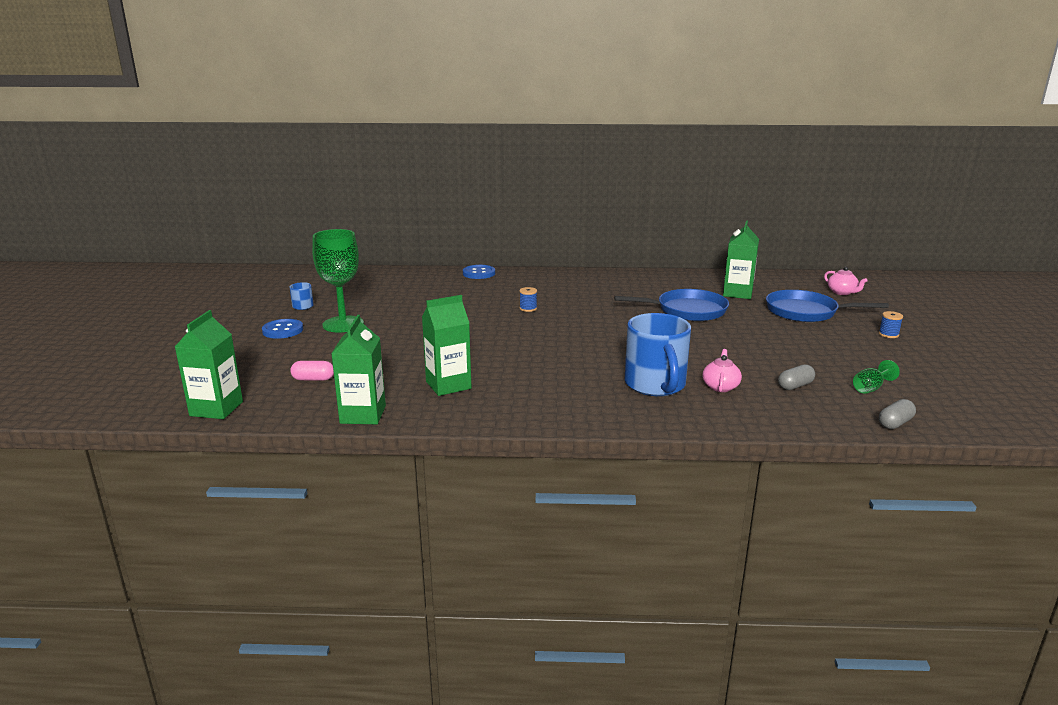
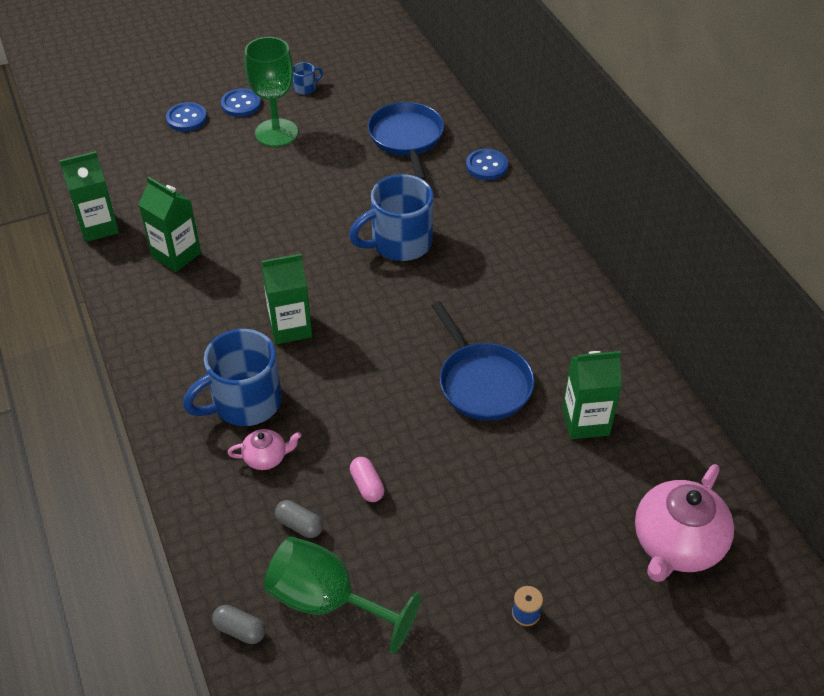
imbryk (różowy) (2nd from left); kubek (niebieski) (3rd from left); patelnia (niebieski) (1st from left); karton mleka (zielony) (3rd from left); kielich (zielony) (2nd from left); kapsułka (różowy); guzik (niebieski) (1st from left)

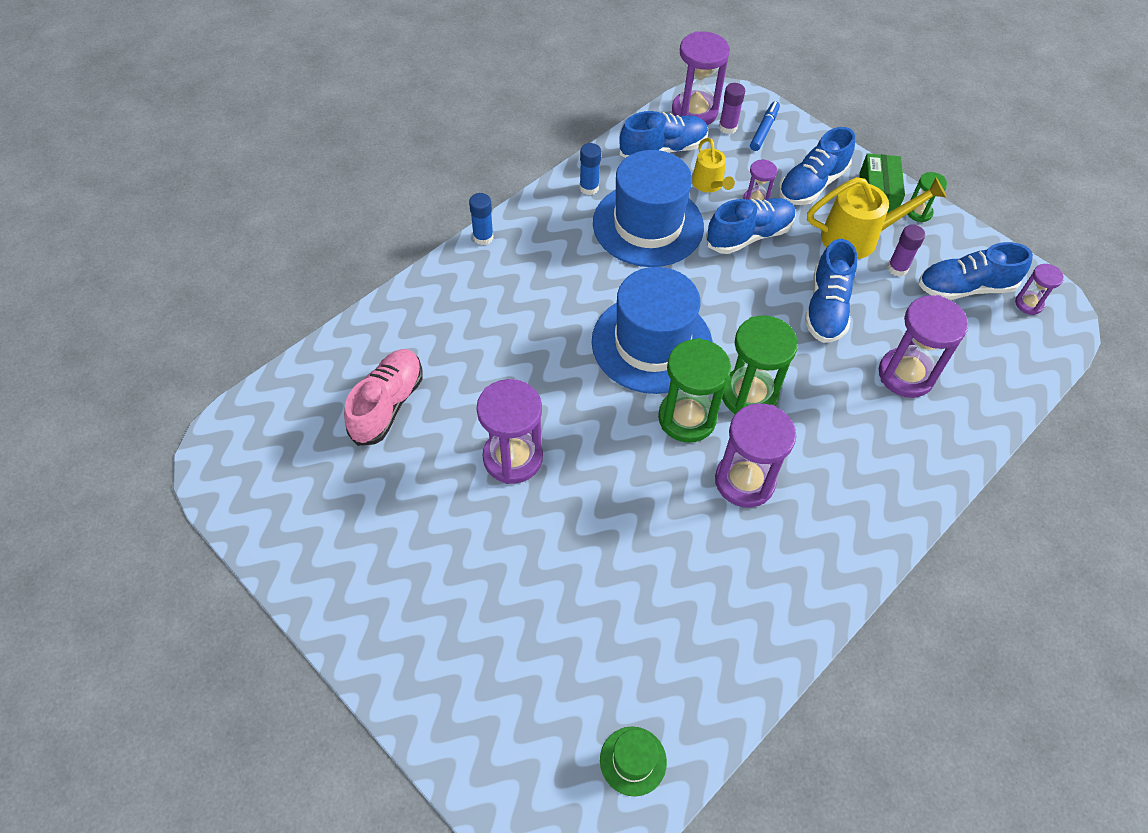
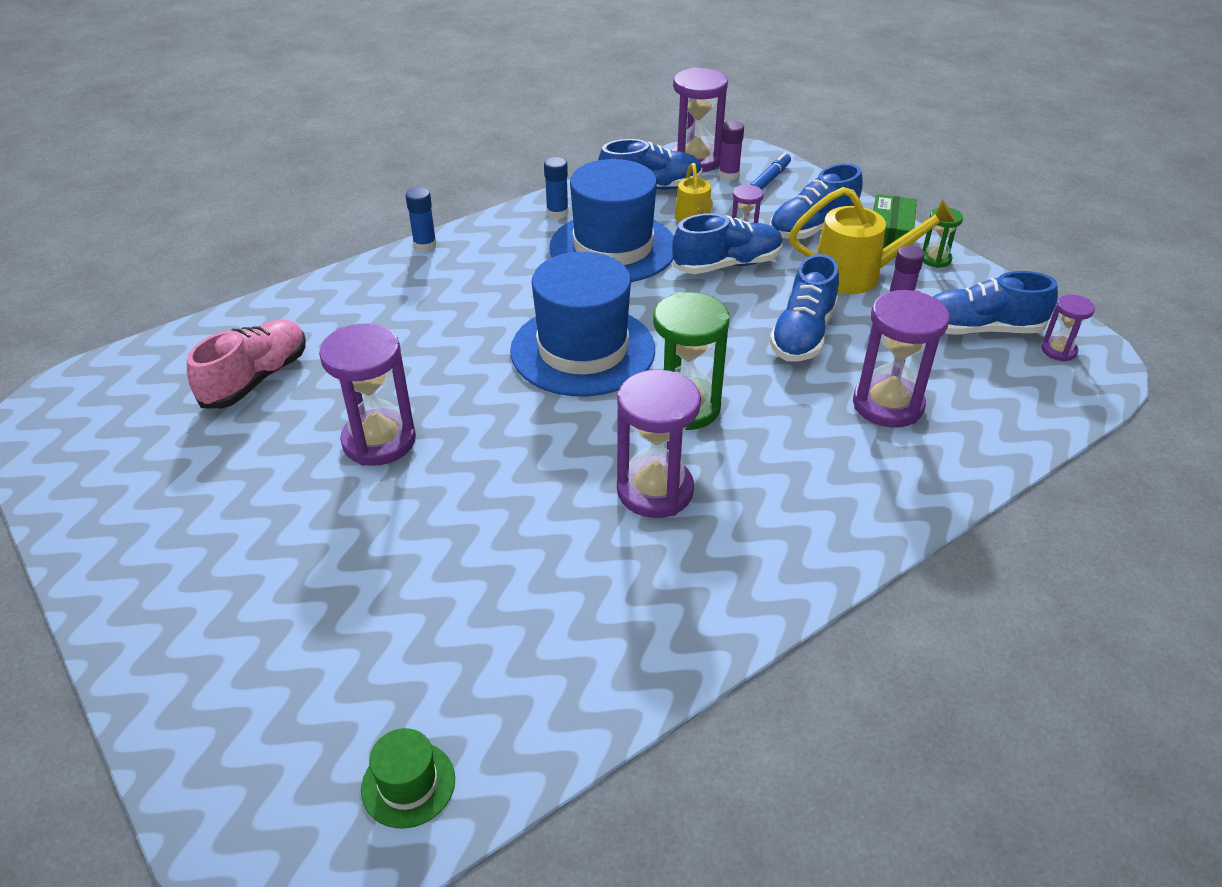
klepsydra (zielony) (1st from left in the first image)

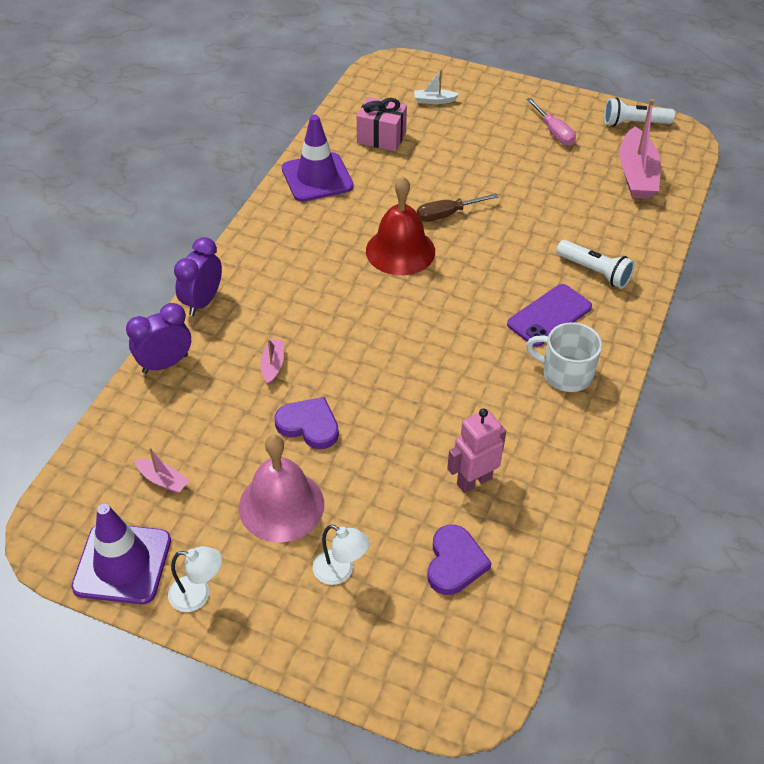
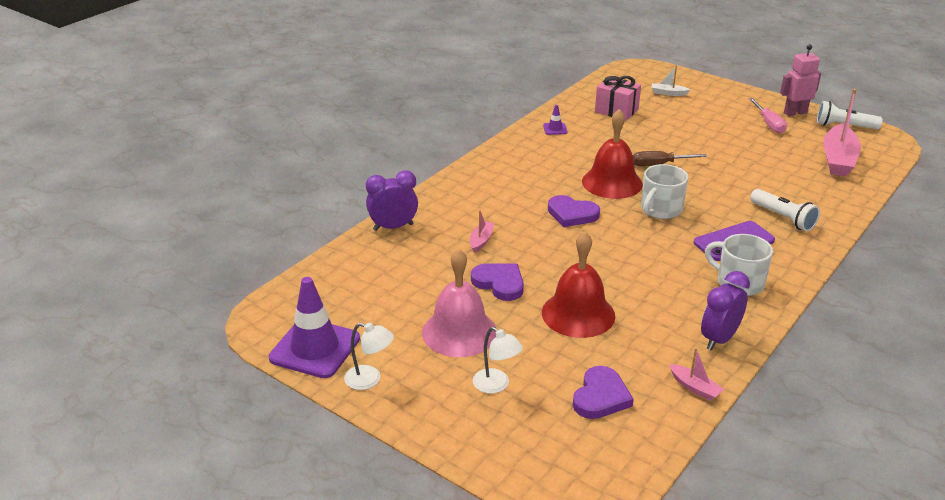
pachołek (fioletowy) (2nd from left); budzik (fioletowy) (2nd from left); robot (różowy); łódka (różowy) (2nd from left); kubek (biały) (1st from left); serce (fioletowy) (2nd from left); dzwonek (czerwony) (1st from left)

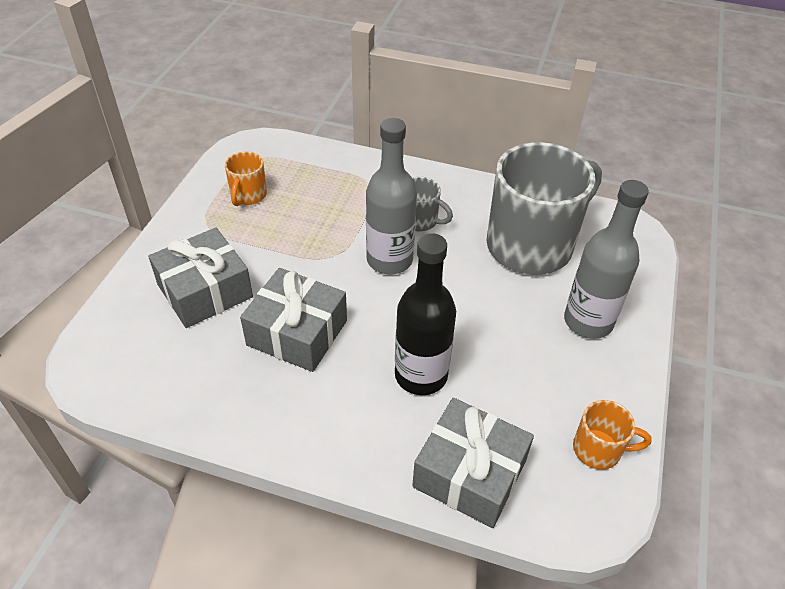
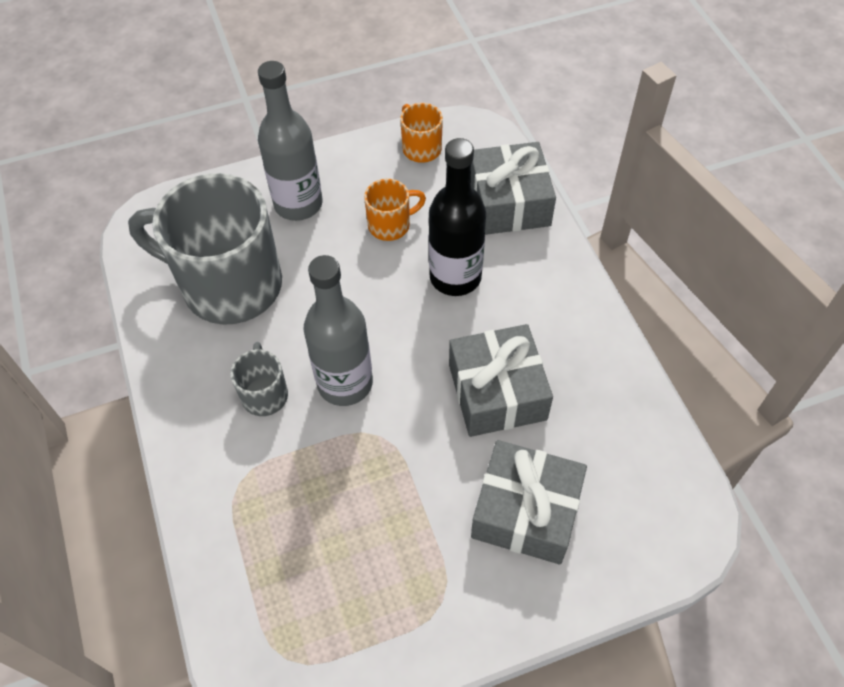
kubek (pomarańczowy) (1st from left)

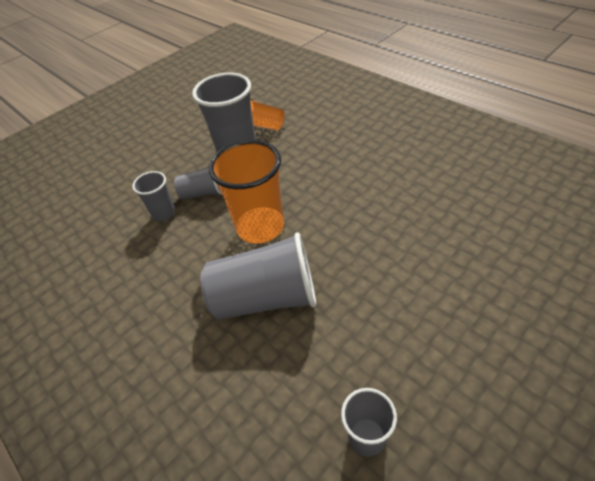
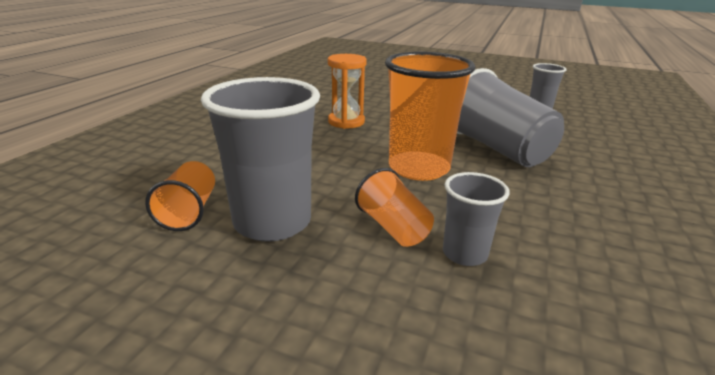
szklanka (pomarańczowy) (2nd from left); klepsydra (pomarańczowy)

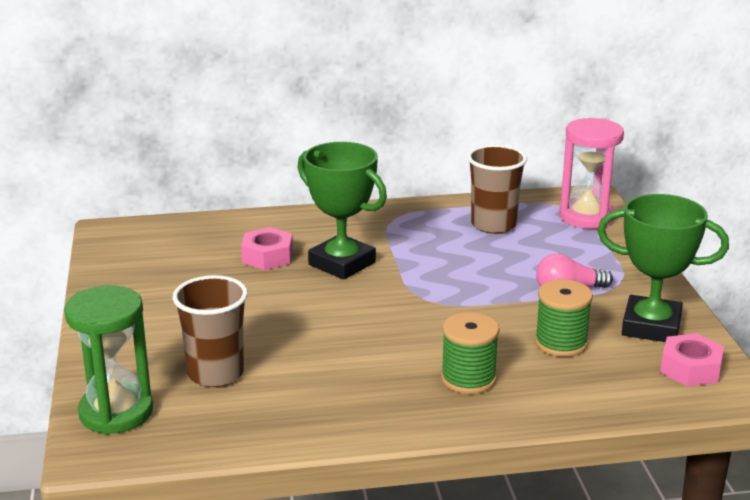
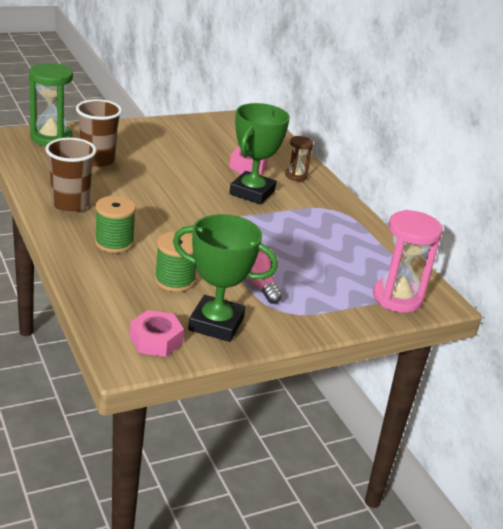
szklanka (brązowy) (1st from left); puchar (zielony) (1st from left); klepsydra (brązowy)

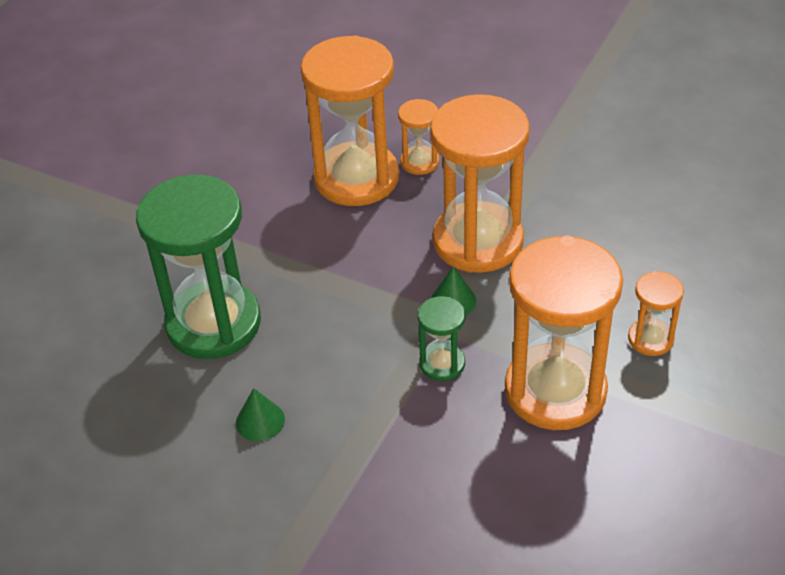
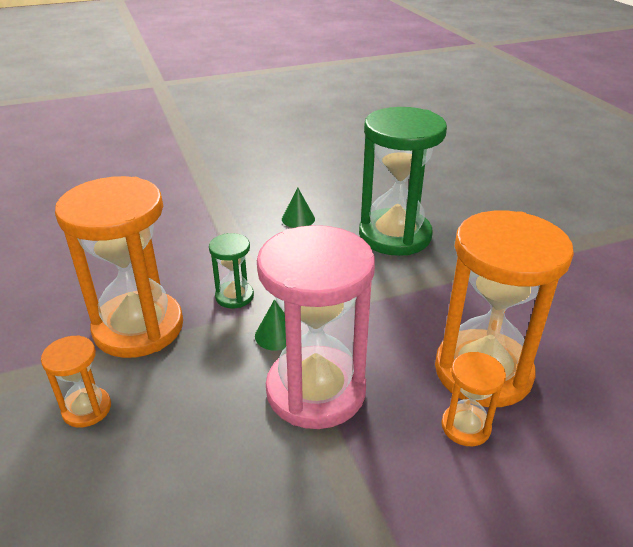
klepsydra (różowy)

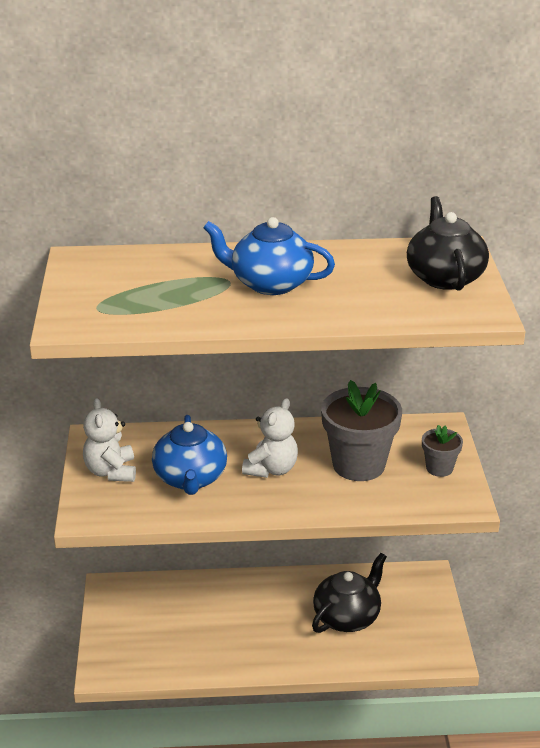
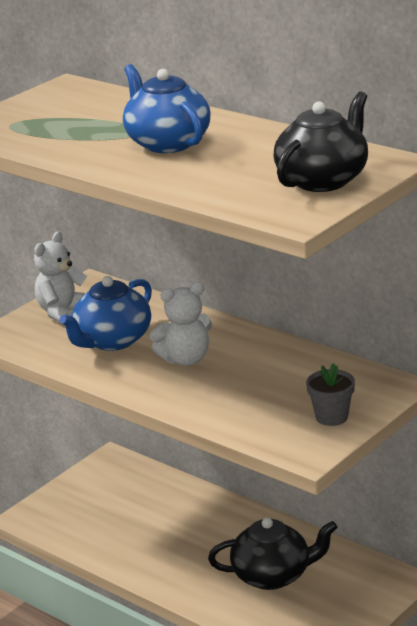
doniczka (szary) (1st from left in the first image)

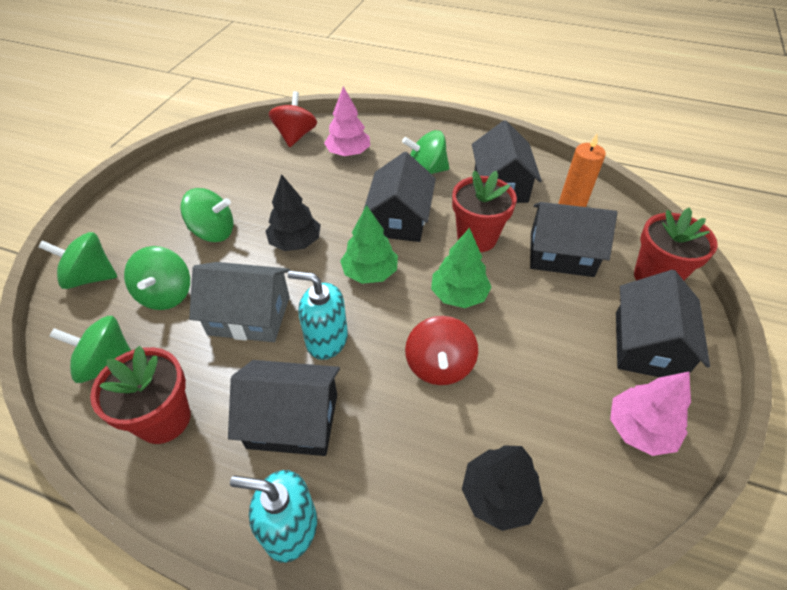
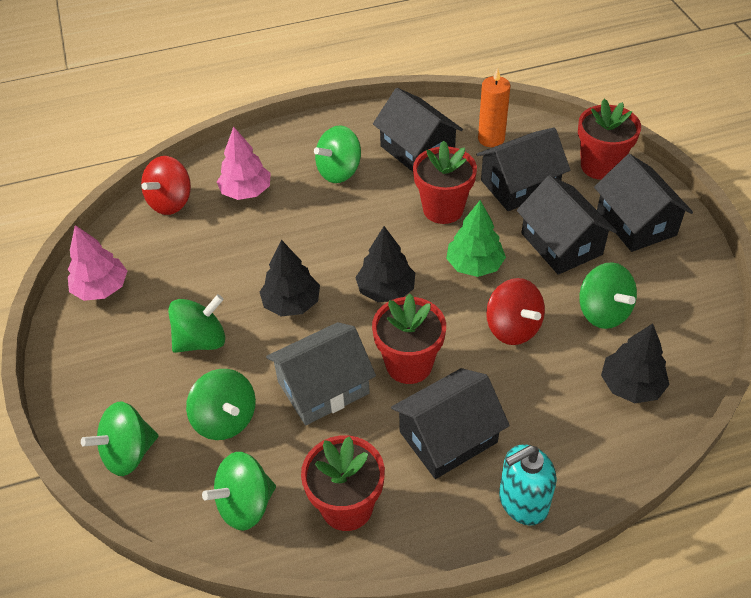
bączek (czerwony) (1st from left); domek (czarny) (4th from left); drzewko (czarny) (2nd from left); doniczka (czerwony) (2nd from left); drzewko (różowy) (1st from left); bączek (zielony) (6th from left)

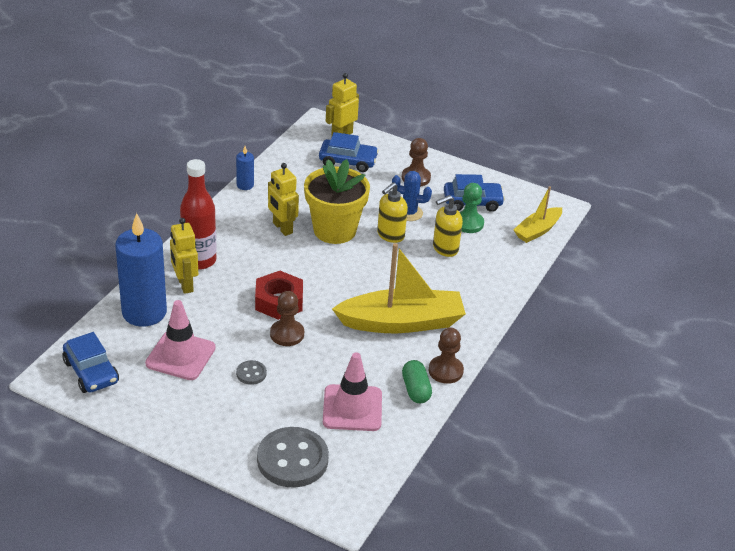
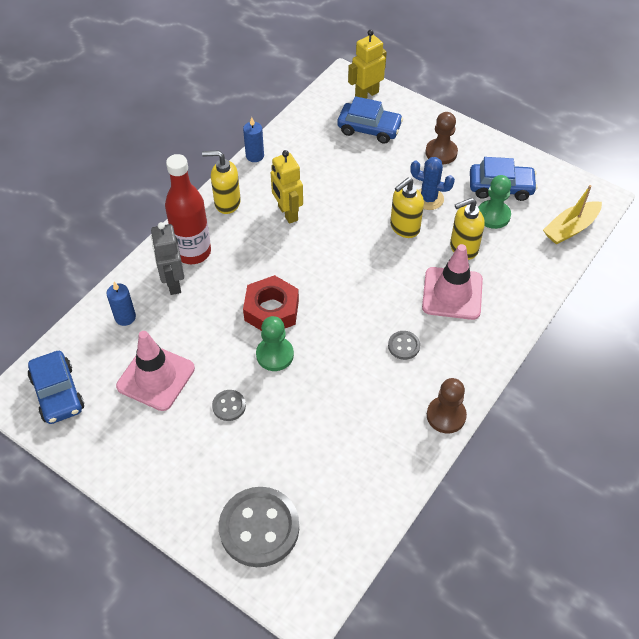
doniczka (żółty); świeca (niebieski) (1st from left); robot (szary); guzik (szary) (3rd from left); pionek (zielony) (1st from left); pachołek (różowy) (2nd from left); kapsułka (zielony); dozownik mydła (żółty) (1st from left)

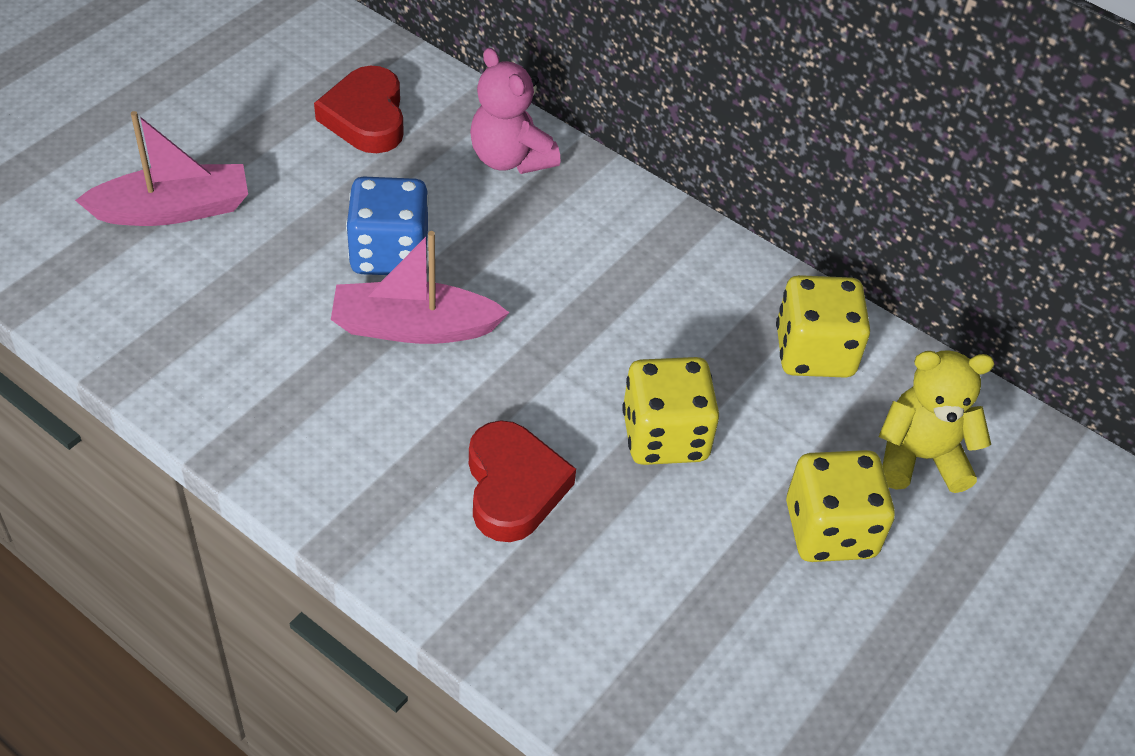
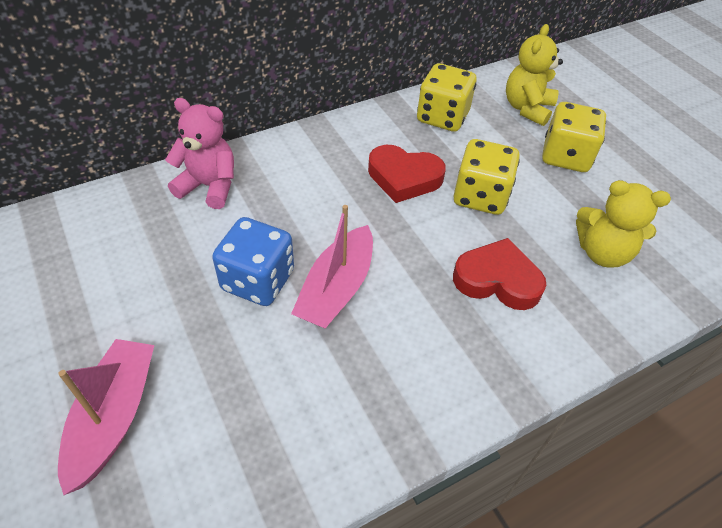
miś (różowy); serce (czerwony) (1st from left); miś (żółty) (2nd from left)

